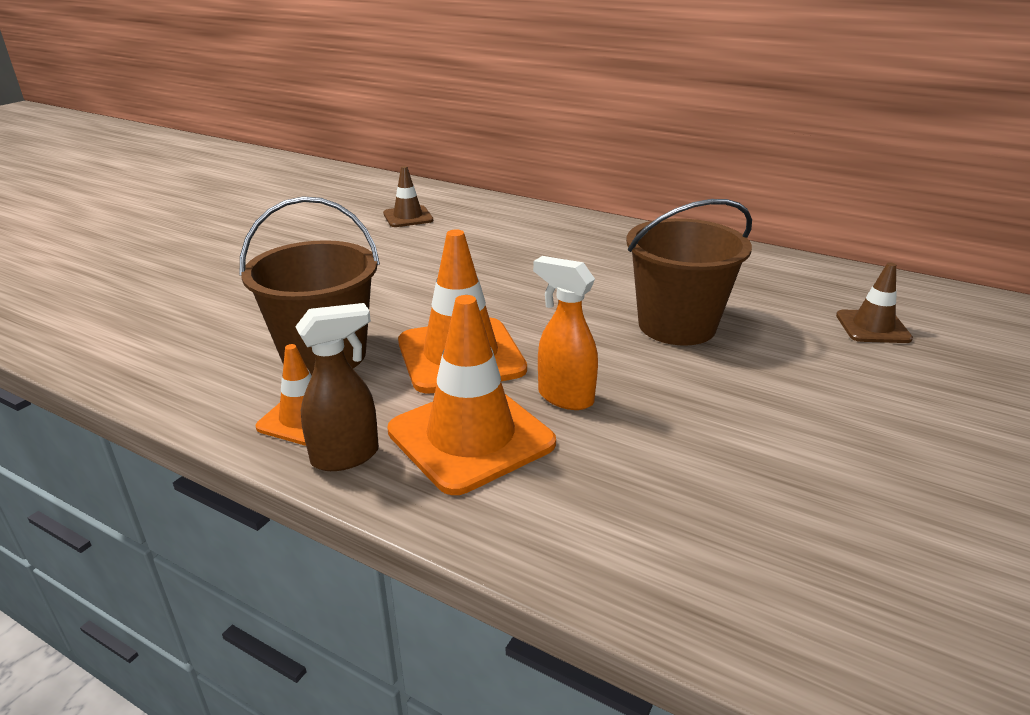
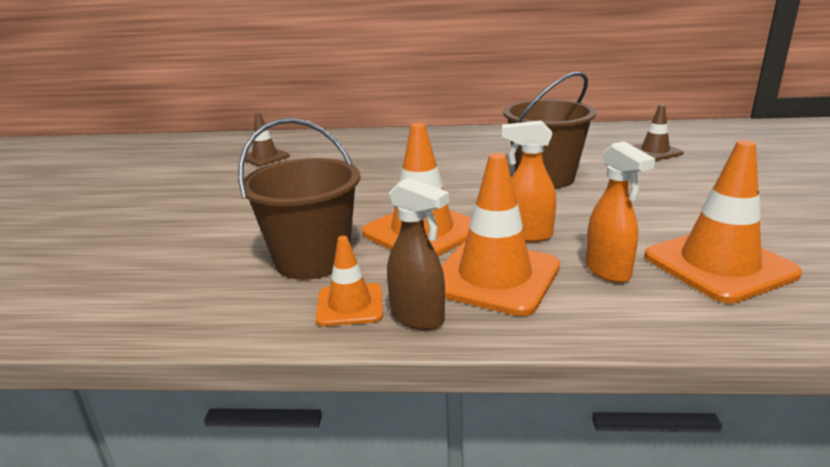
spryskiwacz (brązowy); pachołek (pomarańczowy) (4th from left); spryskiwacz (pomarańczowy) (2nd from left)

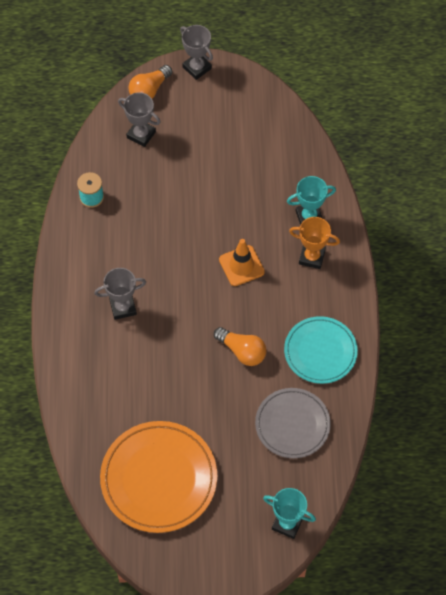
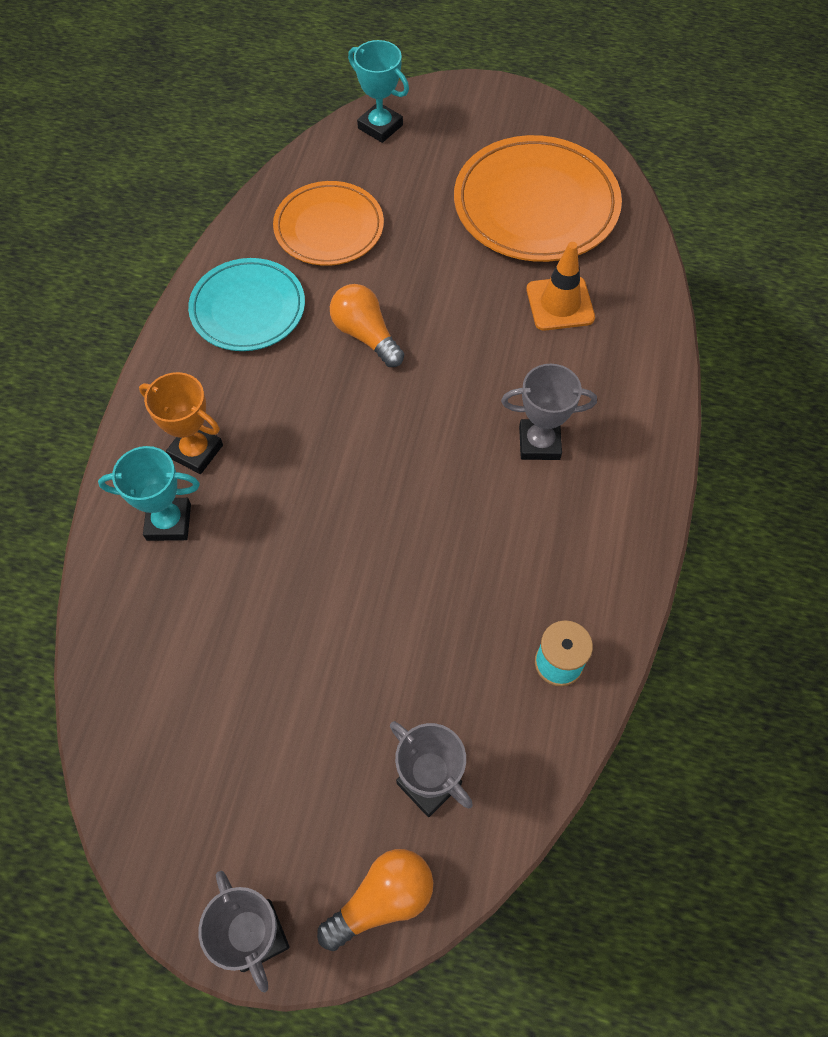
pachołek (pomarańczowy); talerz (pomarańczowy) (1st from left)

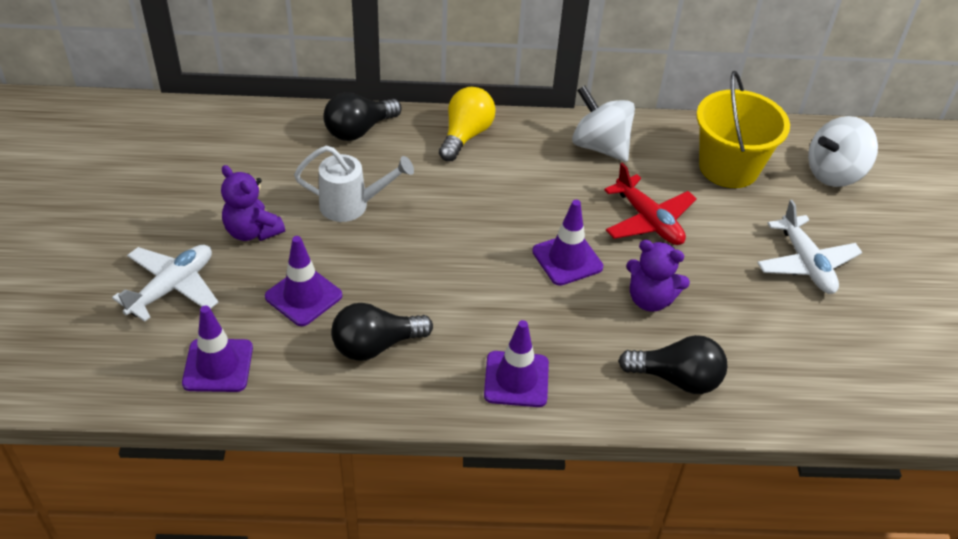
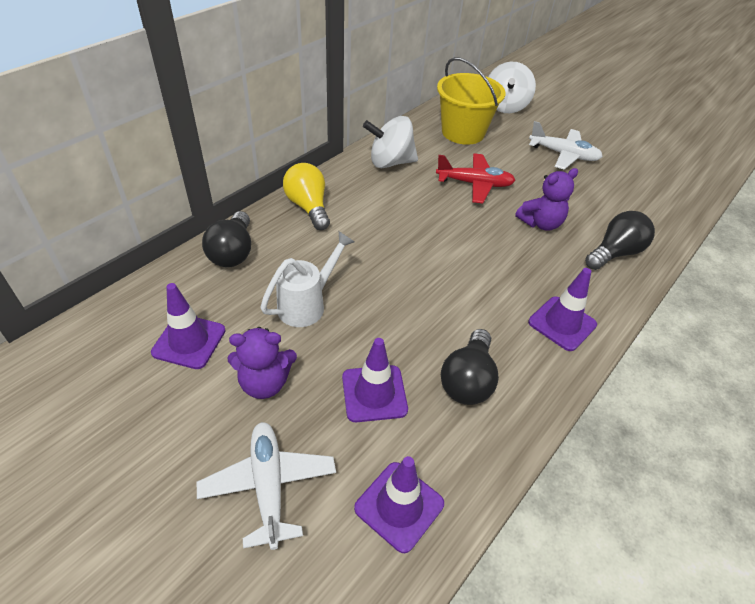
pachołek (fioletowy) (1st from left)

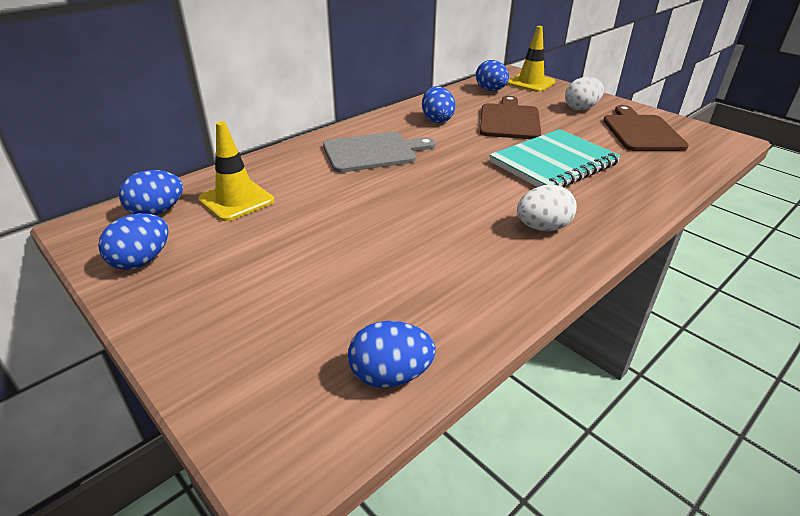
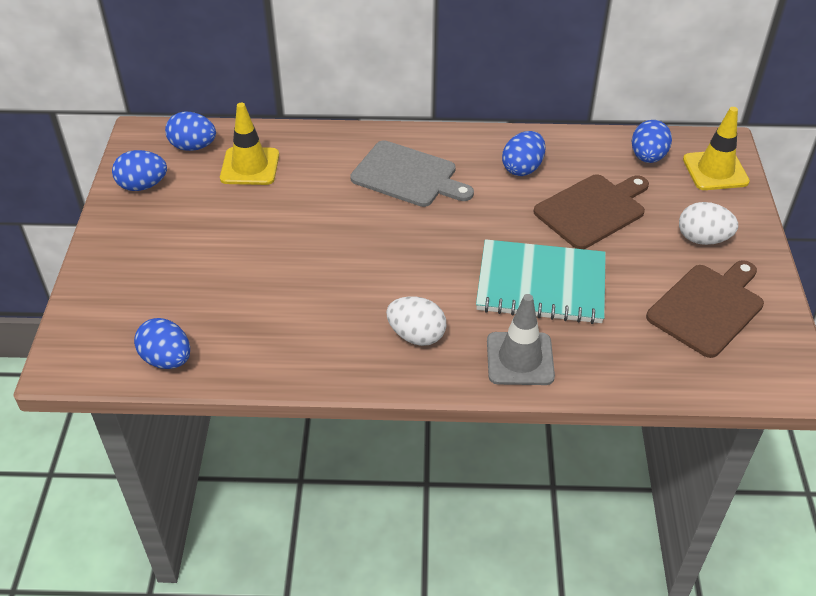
pachołek (szary)

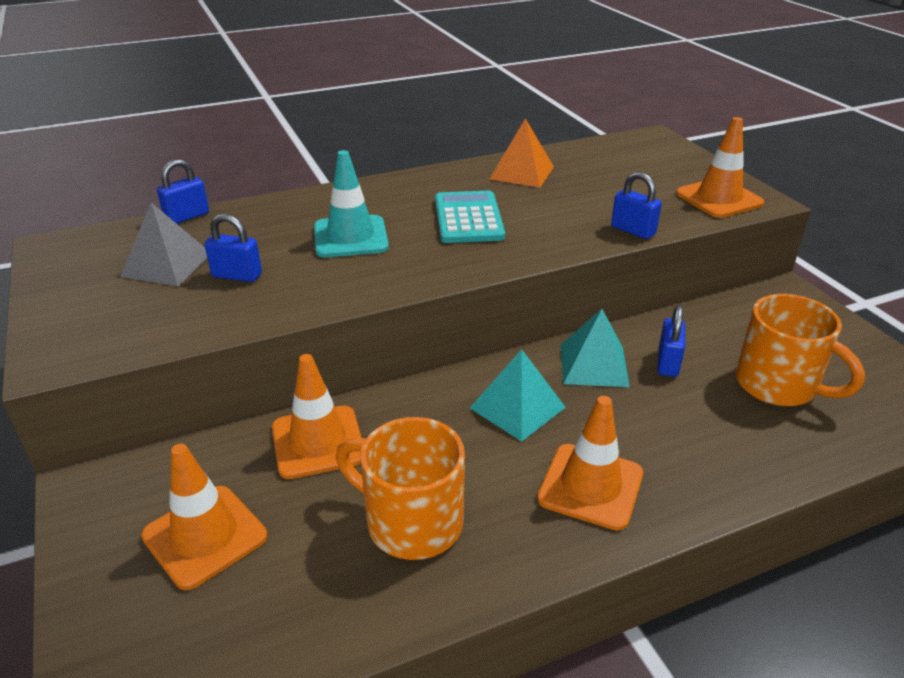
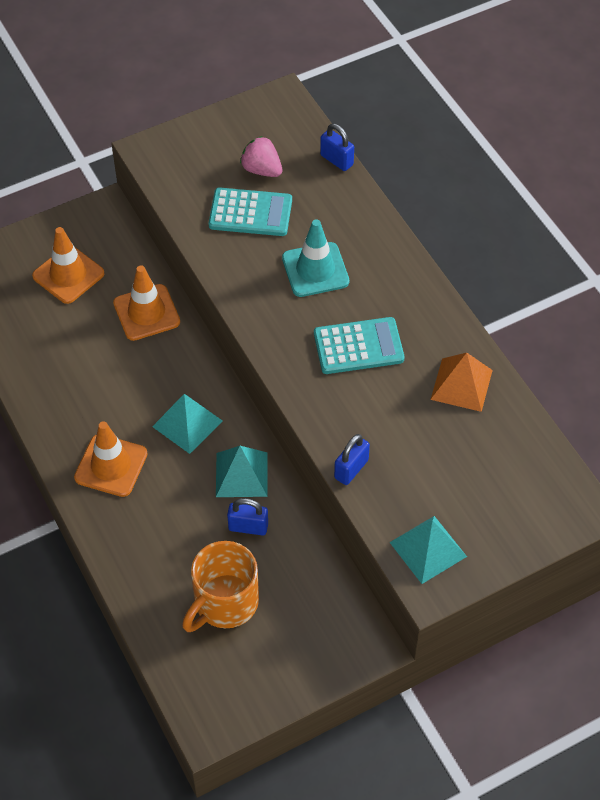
piramida (turkusowy) (3rd from left); truskawka (różowy); kalkulator (turkusowy) (1st from left); kubek (pomarańczowy) (1st from left in the first image)

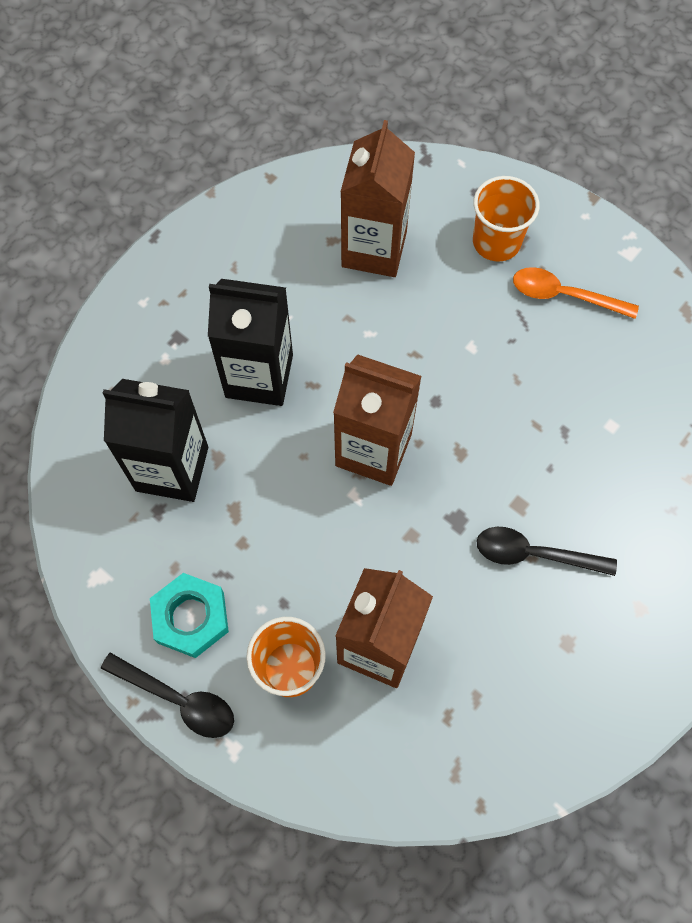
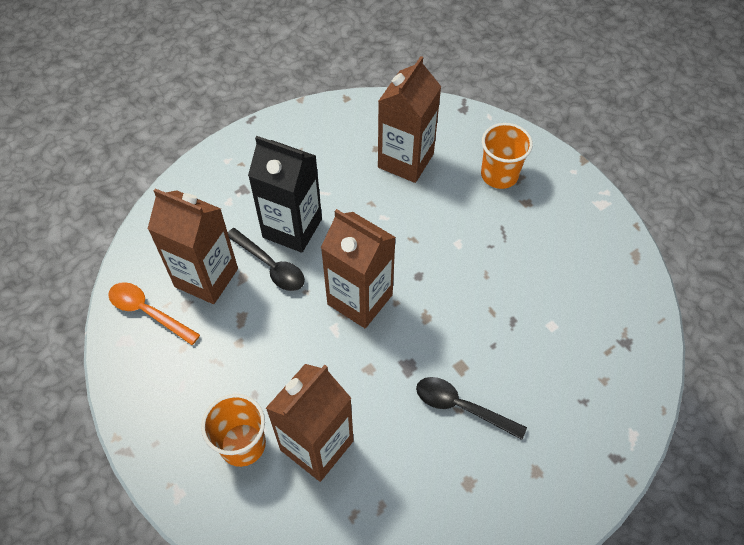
łyżka (pomarańczowy); karton mleka (brązowy) (1st from left); nakrętka (turkusowy); łyżka (czarny) (1st from left)

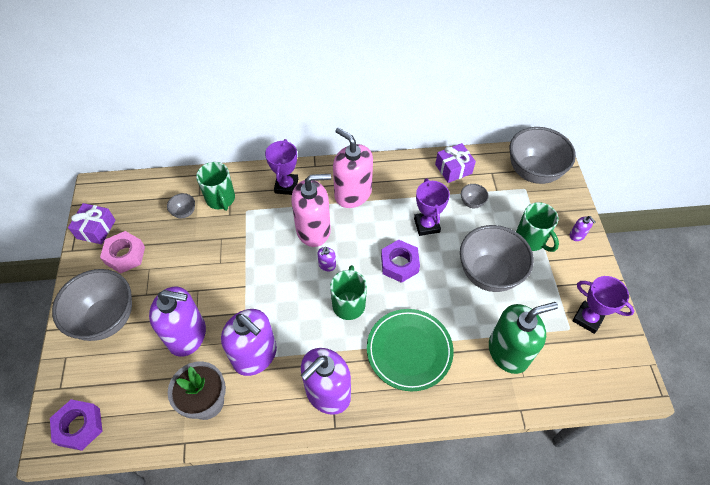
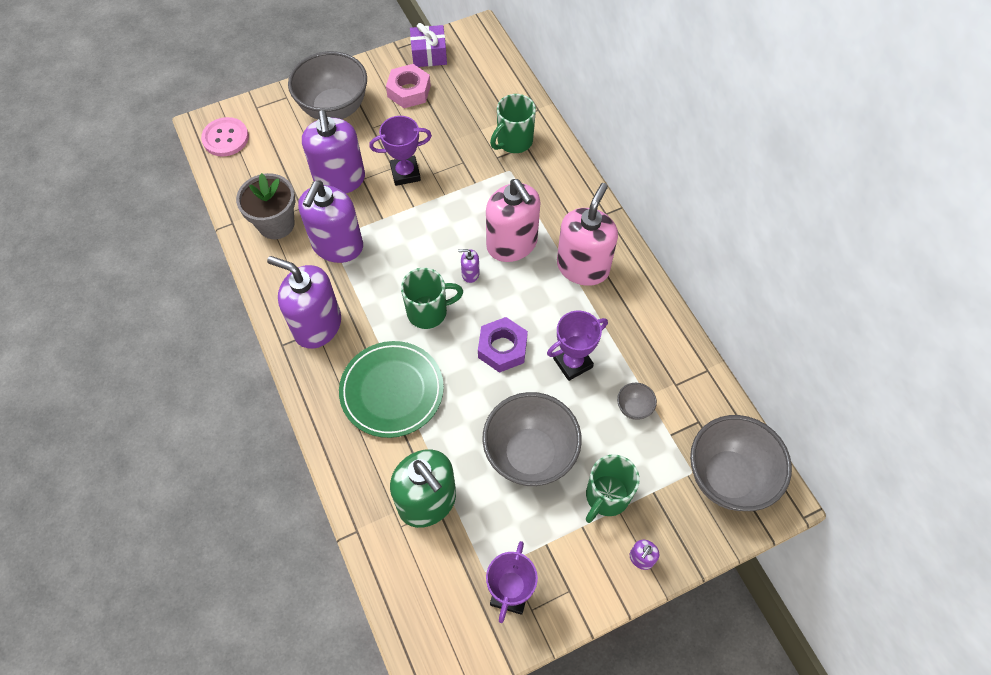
puchar (fioletowy) (1st from left); prezent (fioletowy) (2nd from left in the first image); miska (szary) (2nd from left in the first image); guzik (różowy)

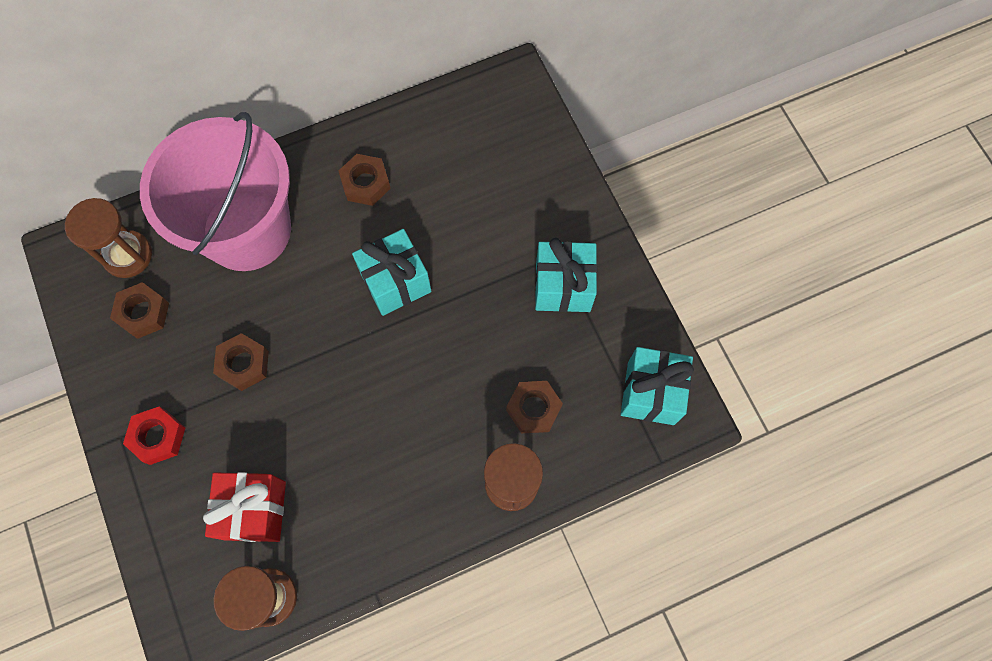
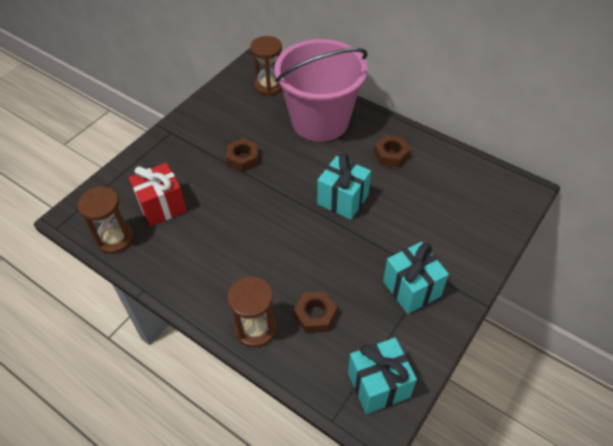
nakrętka (brązowy) (1st from left in the first image); nakrętka (czerwony)

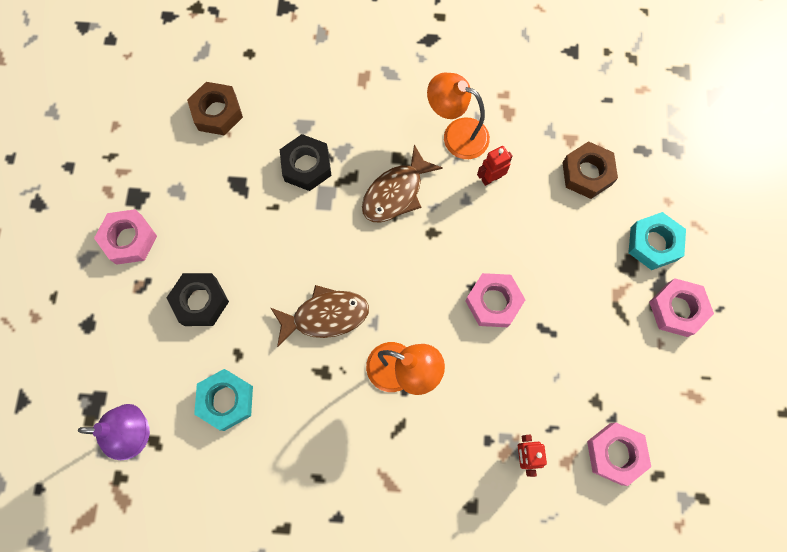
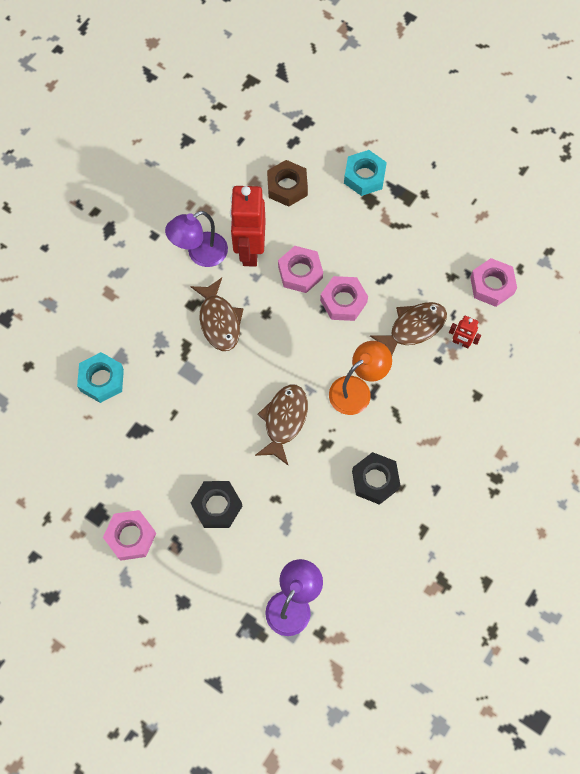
lampka (fioletowy) (1st from left); nakrętka (brązowy) (1st from left in the first image); nakrętka (czarny) (2nd from left); robot (czerwony) (1st from left); nakrętka (różowy) (2nd from left); nakrętka (turkusowy) (1st from left); ryba (brązowy) (3rd from left)

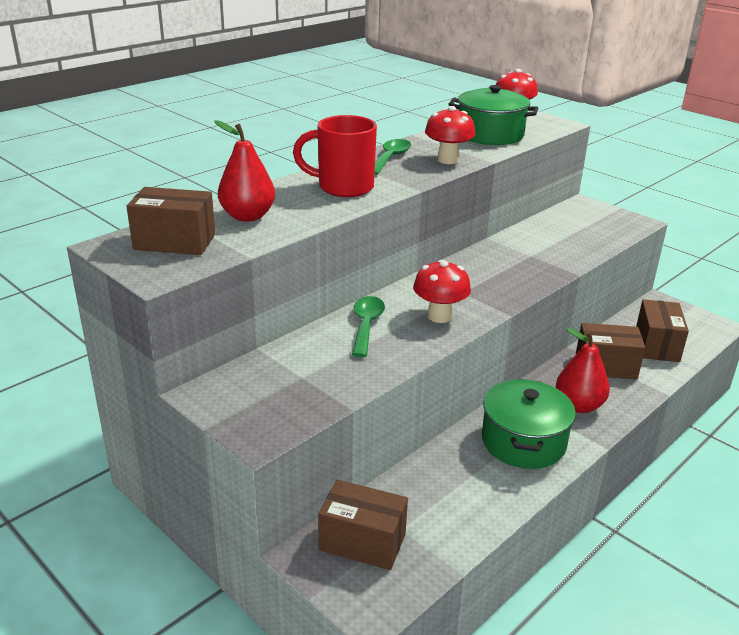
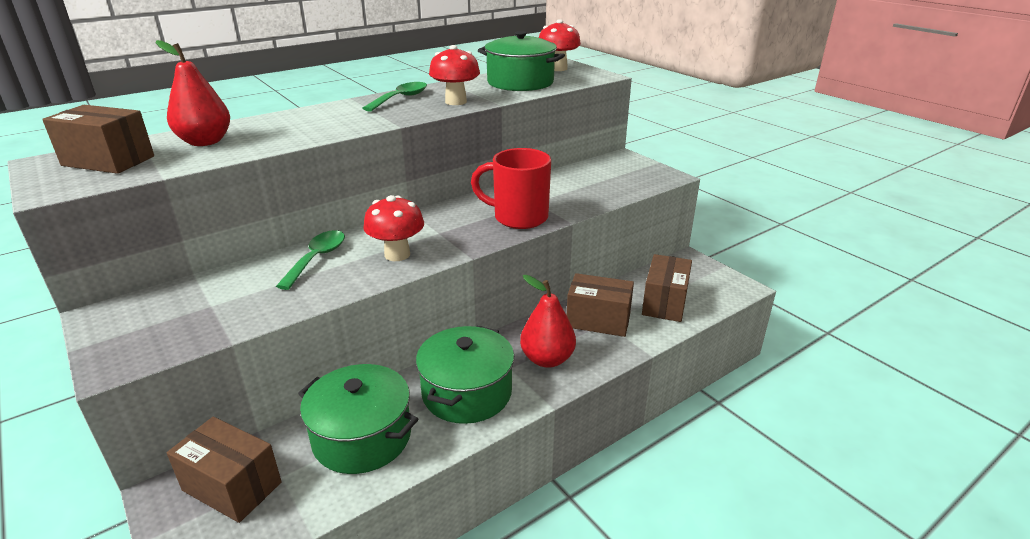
kubek (czerwony); garnek (zielony) (1st from left)

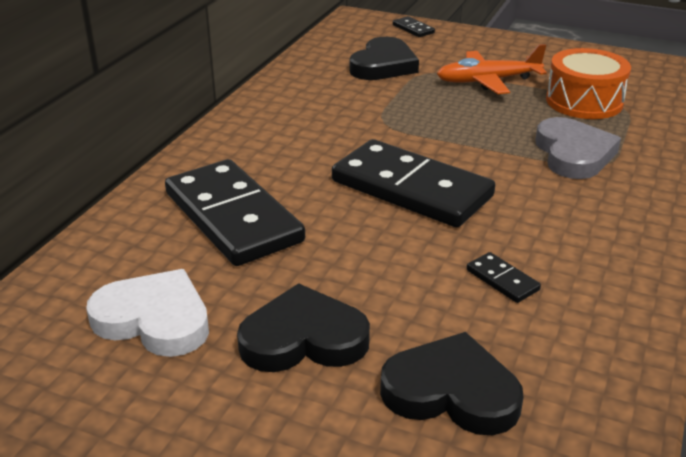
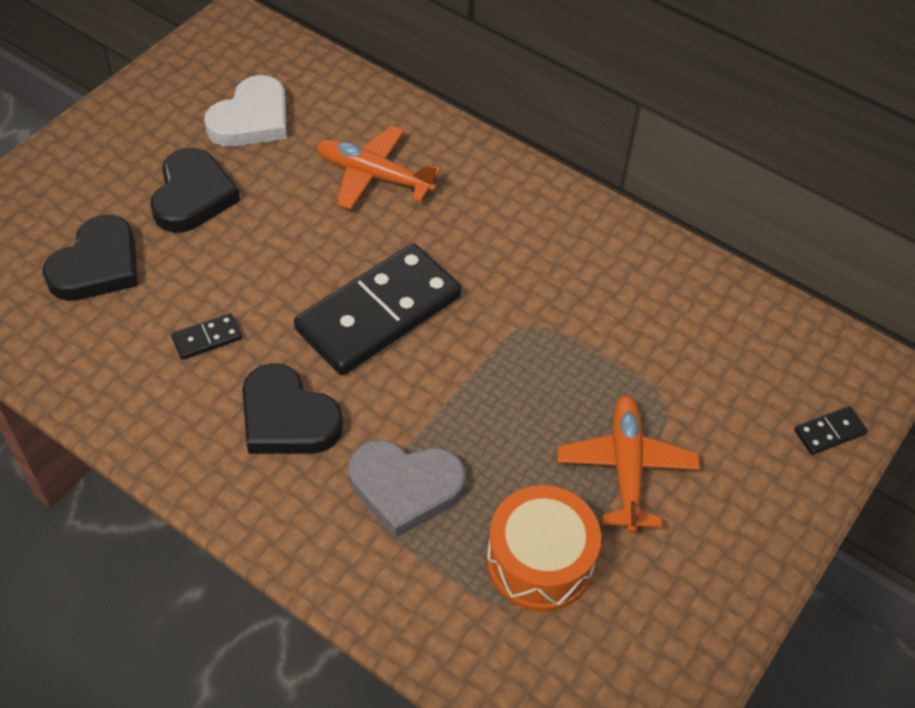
serce (czarny) (3rd from left); samolot (pomarańczowy) (1st from left)

